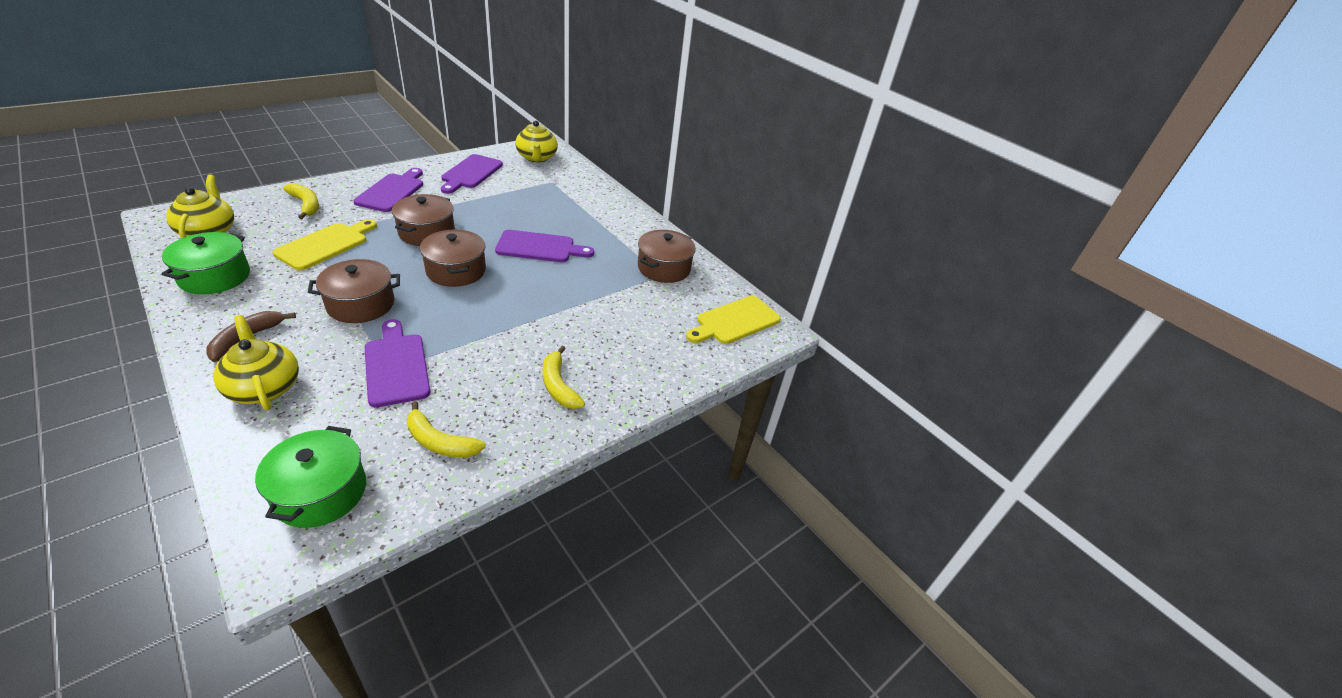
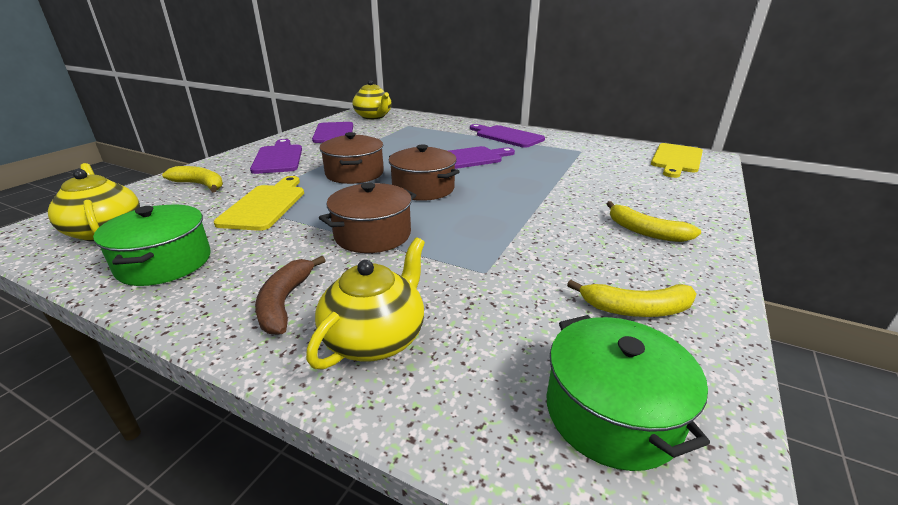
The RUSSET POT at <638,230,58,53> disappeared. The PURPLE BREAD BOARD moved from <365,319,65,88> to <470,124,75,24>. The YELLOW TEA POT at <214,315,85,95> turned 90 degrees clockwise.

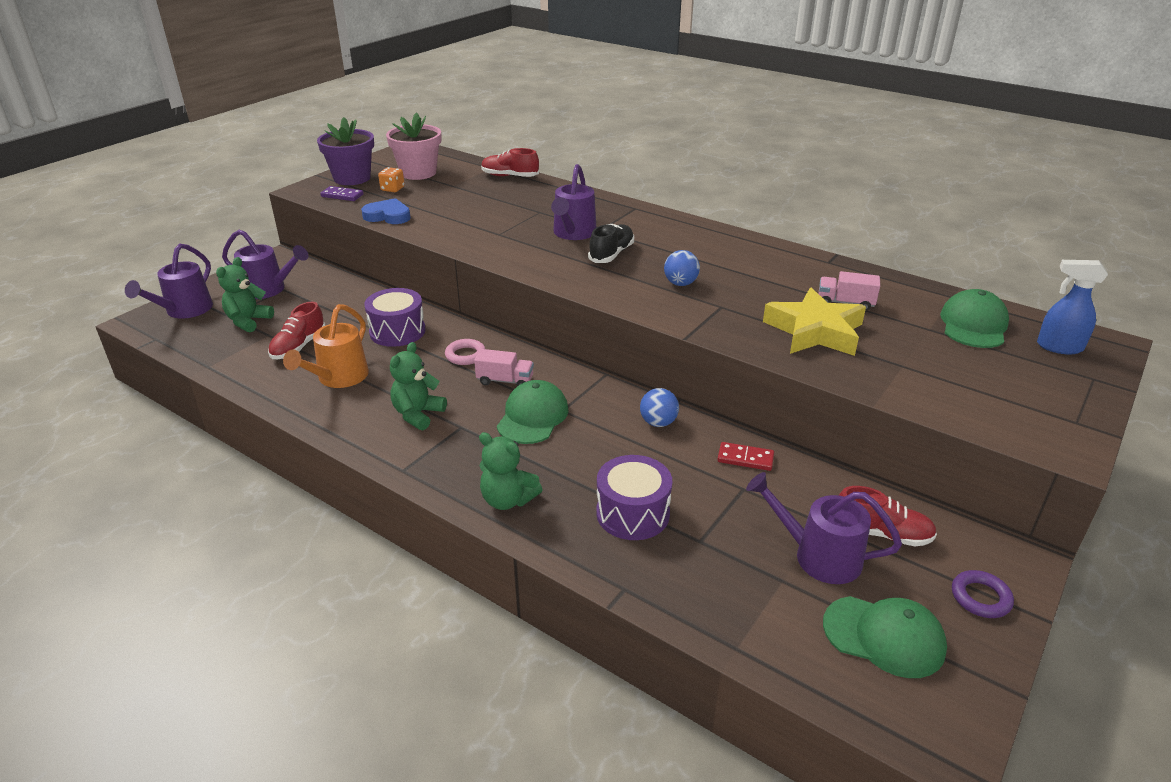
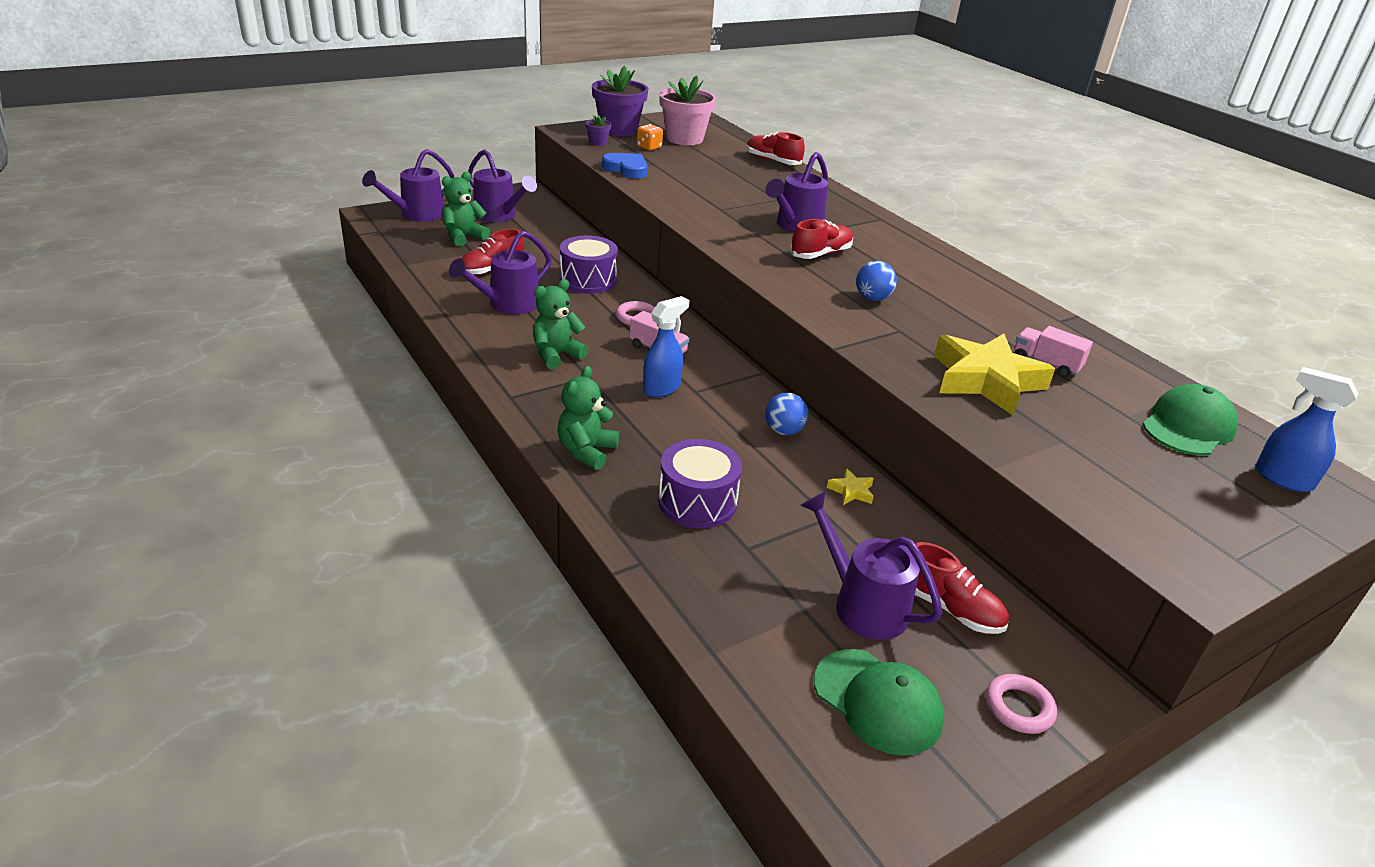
The PURPLE DOMINO PIECE at <320,186,44,15> was replaced by the PURPLE FLOWER POT at <585,114,27,32>. The LEAF-GREEN PEAKED CAP at <497,380,72,64> was replaced by the BLUE SPRAYER at <643,296,46,102>. The RED DOMINO PIECE at <717,442,57,29> was replaced by the YELLOW STAR at <827,468,47,37>. The ORANGE WATERING POT at <283,304,86,84> became the PURPLE WATERING POT at <449,231,103,83>. The BLACK SNEAKER at <588,224,46,39> became the RED SNEAKER at <790,219,63,40>. The PURPLE RING at <952,570,62,48> became the ROSY RING at <986,674,71,60>. The LEAF-GREEN TEDDY BEAR at <479,432,64,78> turned 60 degrees clockwise.

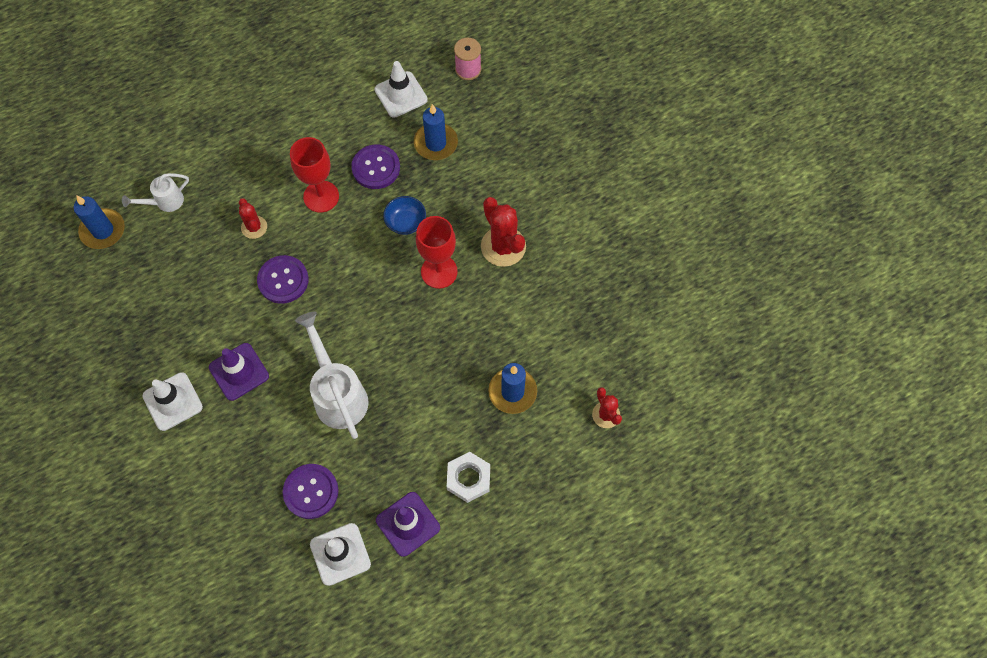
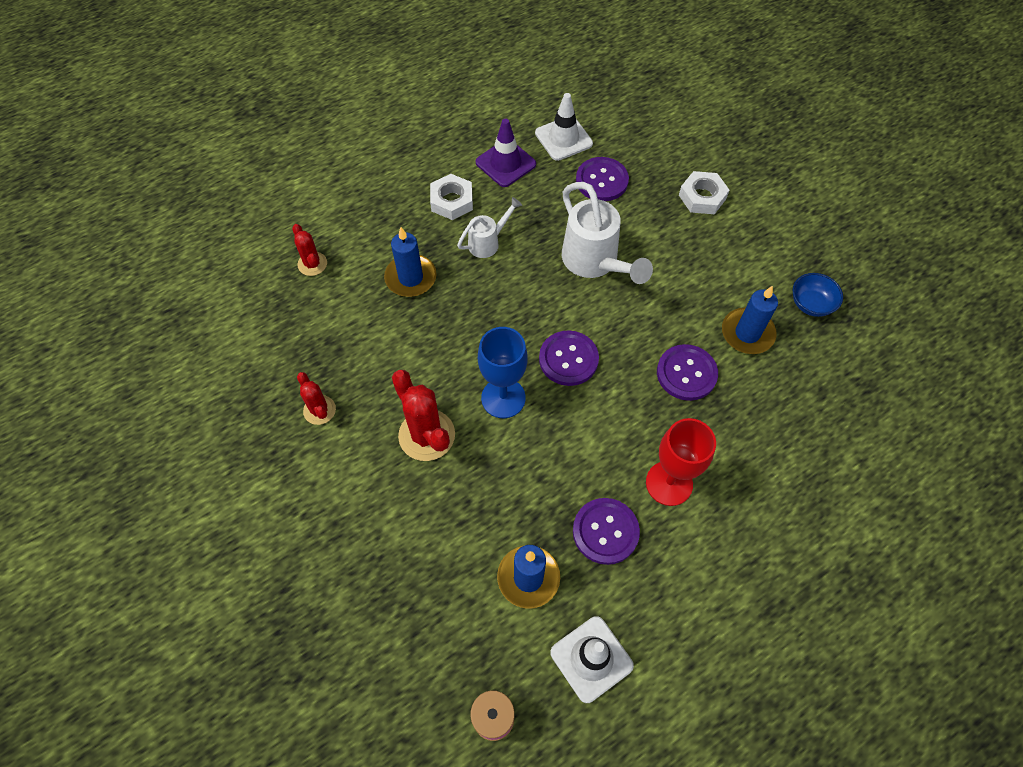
The PURE WHITE ROAD CONE at <143,372,60,59> disappeared. The PURPLE ROAD CONE at <209,343,60,58> disappeared. The PURPLE SEWING BUTTON at <539,330,60,56> appeared. The PURE WHITE NUT at <679,171,51,43> appeared. The BLUE PILLAR CANDLE moved from <74,196,51,53> to <722,286,56,68>. The PURE WHITE WATERING POT moved from <122,173,67,39> to <457,197,65,61>. The RED CACTUS moved from <239,198,28,41> to <297,372,39,53>. The BLUE DEEP DISH moved from <383,196,43,39> to <793,273,50,44>. The RED CHALICE at <416,216,42,73> became the BLUE CHALICE at <478,327,50,91>.

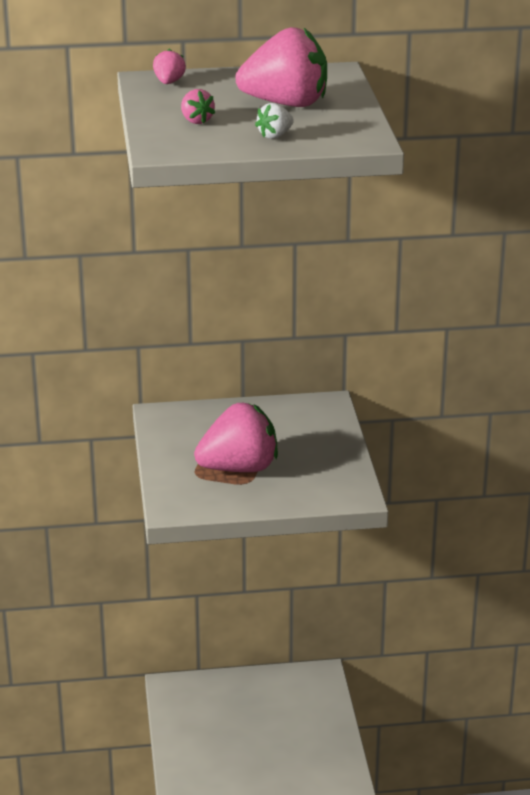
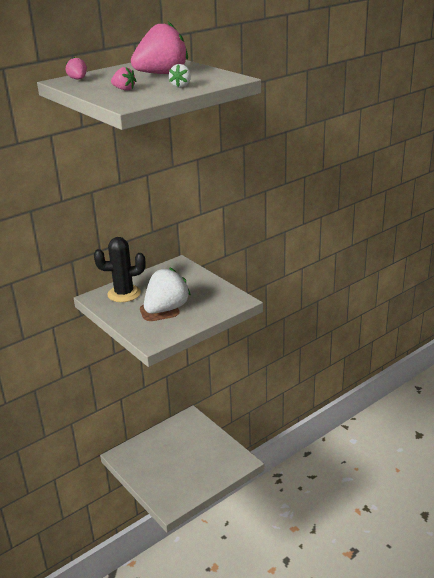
The BLACK CACTUS at <94,237,52,65> appeared. The ROSY TOY STRAWBERRY at <194,403,84,69> became the PURE WHITE TOY STRAWBERRY at <144,268,47,46>.

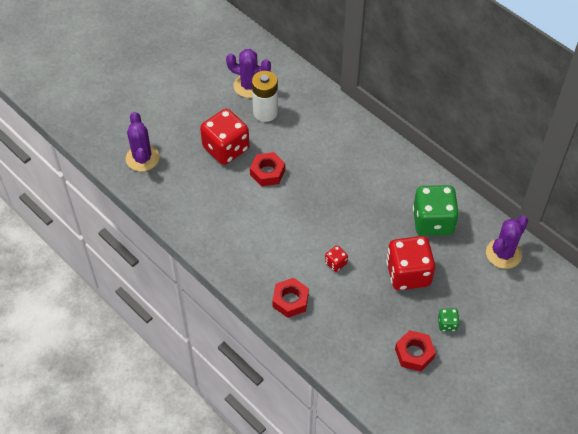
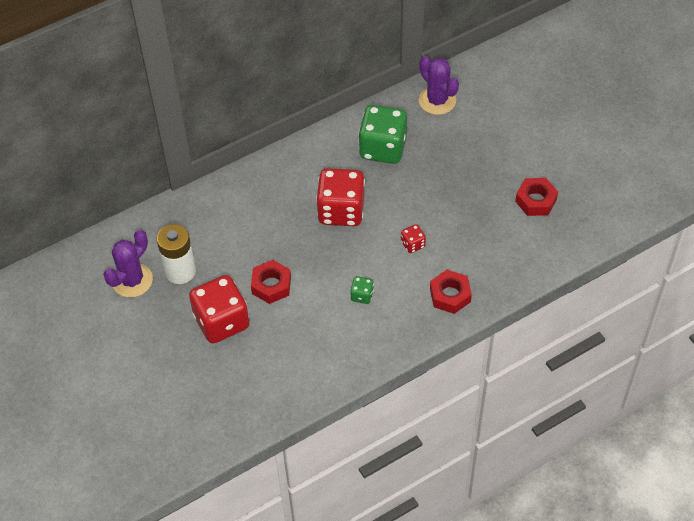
The PURPLE CACTUS at <126,112,33,60> disappeared. The RED DIE moved from <386,236,49,54> to <316,168,49,58>. The LEAF-GREEN DIE moved from <438,308,22,23> to <350,276,24,28>.

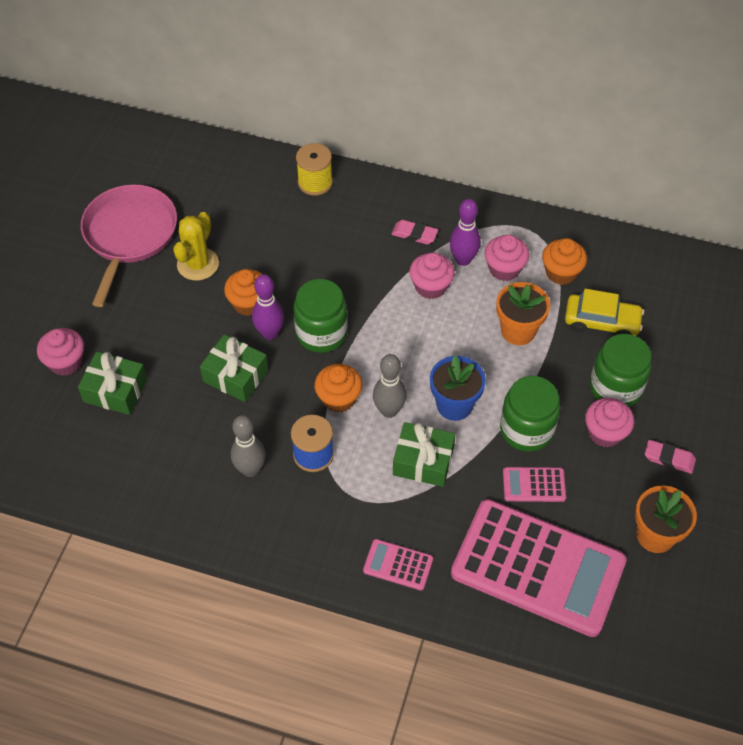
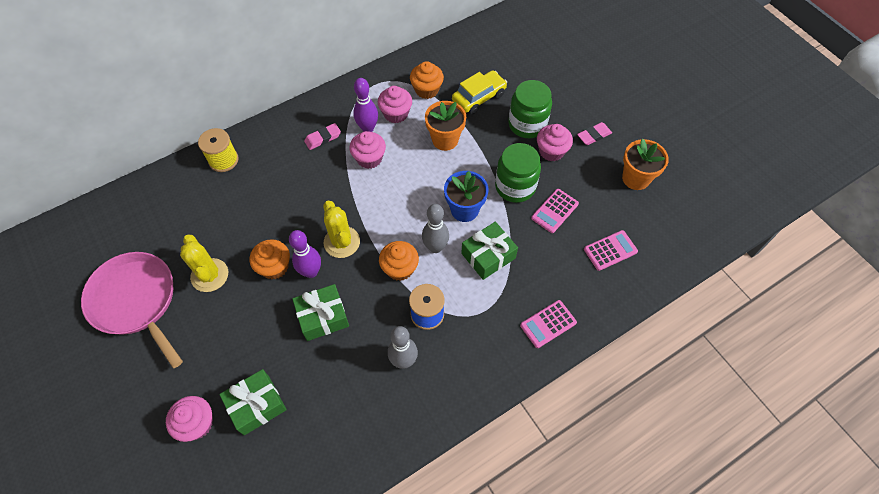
The LEAF-GREEN JAM JAR at <294,279,54,74> was replaced by the YELLOW CACTUS at <323,201,37,57>. The ROSY POCKET CALCULATOR at <451,499,176,138> changed to 0.41 times the size.

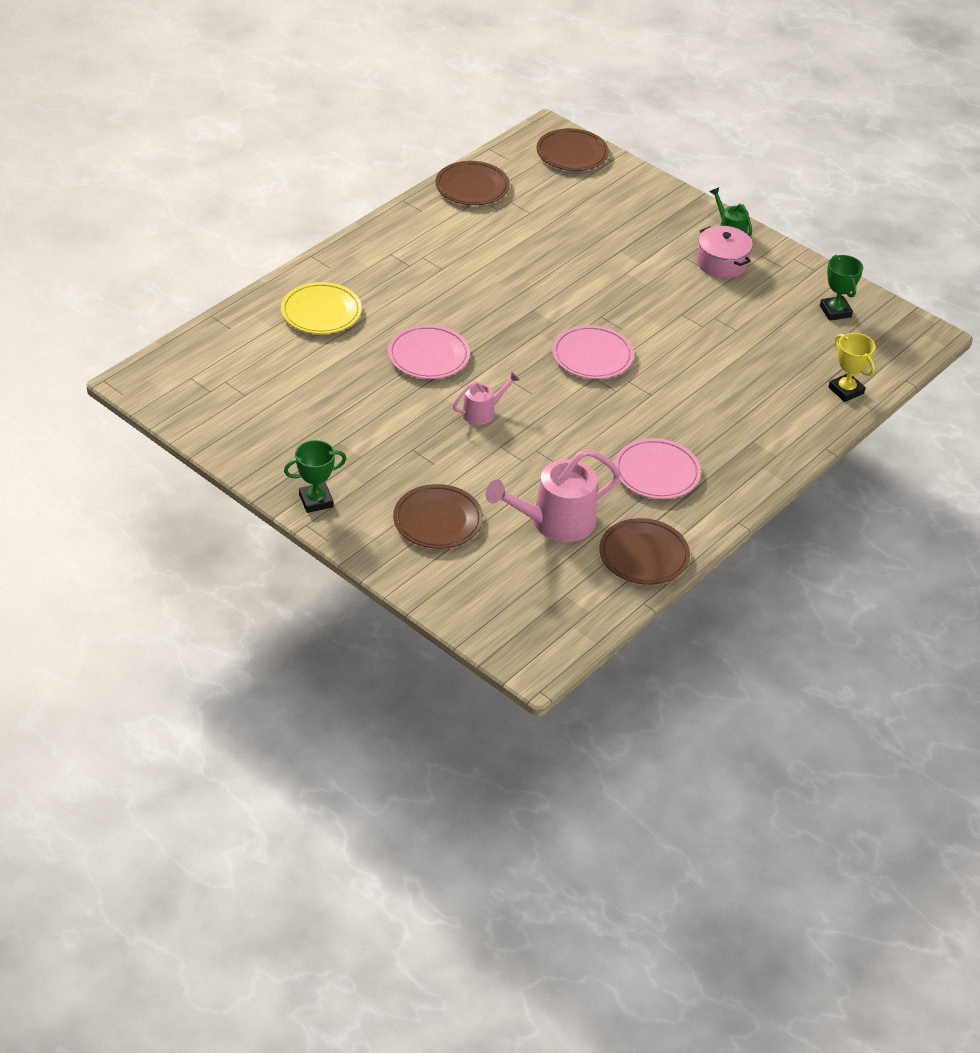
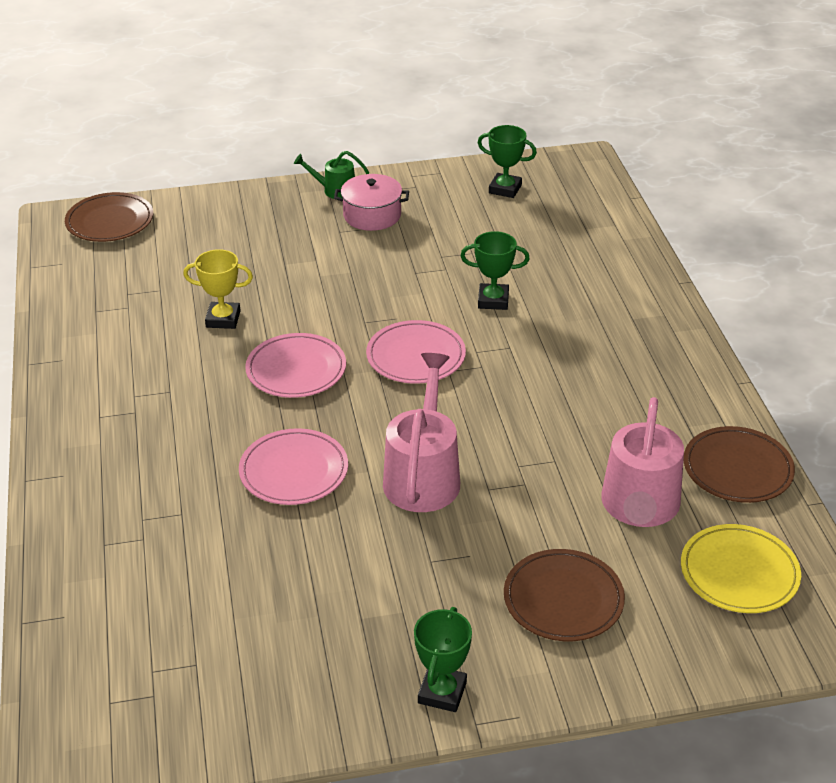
The RUSSET FLAT DISH at <435,161,75,44> disappeared. The LEAF-GREEN PRIZE CUP at <460,231,70,79> appeared. The YELLOW FLAT DISH moved from <281,282,81,52> to <681,524,120,89>. The ROSY FLAT DISH moved from <614,438,87,61> to <245,333,101,65>. The YELLOW PRIZE CUP moved from <828,333,47,69> to <183,249,70,80>. The ROSY WATERING POT at <453,372,67,53> changed to 1.87 times the size.

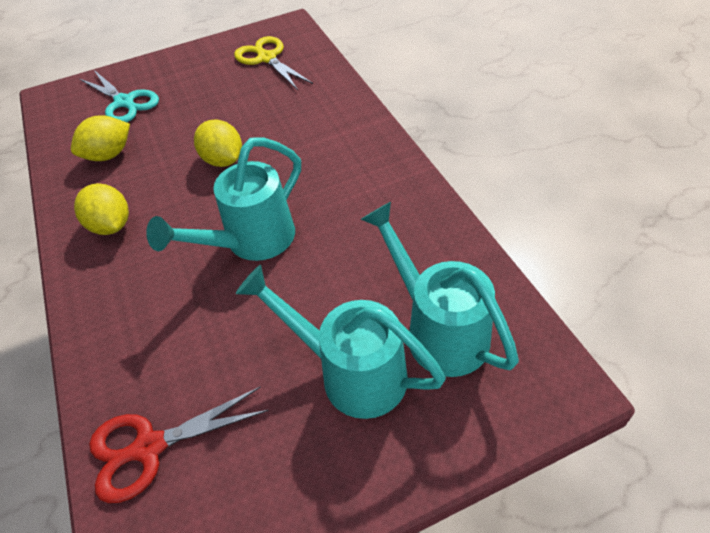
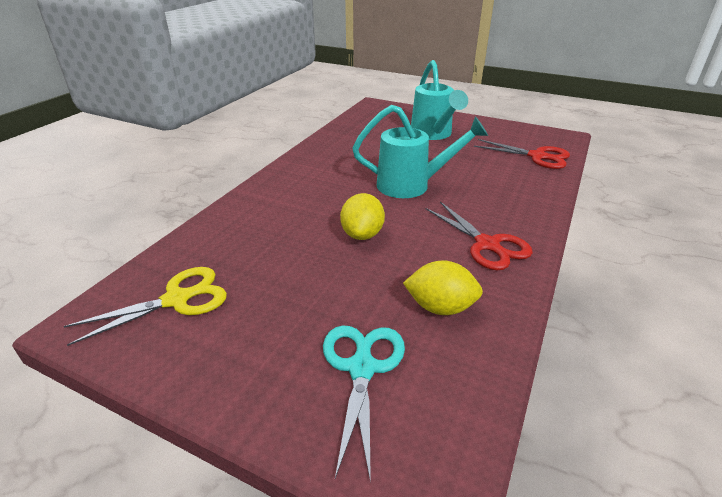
The TEAL WATERING POT at <361,202,158,175> disappeared. The YELLOW CITRUS FRUIT at <74,183,55,52> was replaced by the RED SHEARS at <426,202,107,68>. The YELLOW SHEARS at <234,36,79,54> turned 135 degrees counterclockwise.

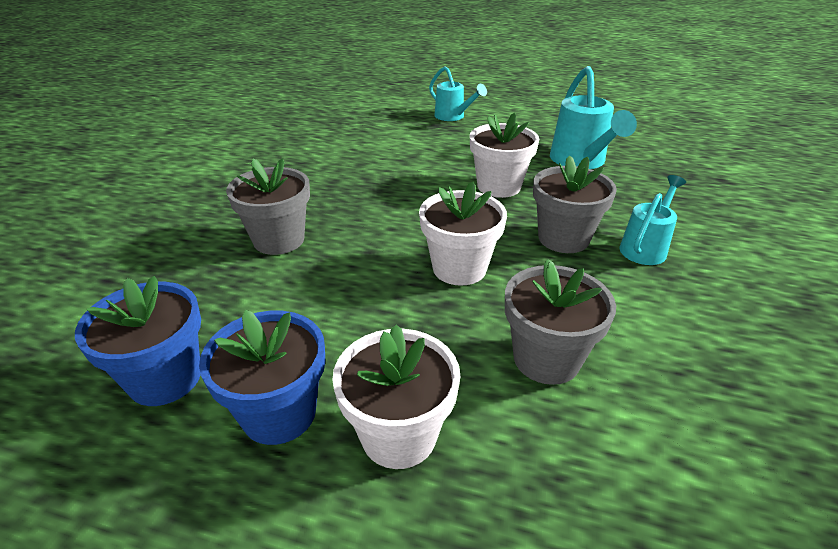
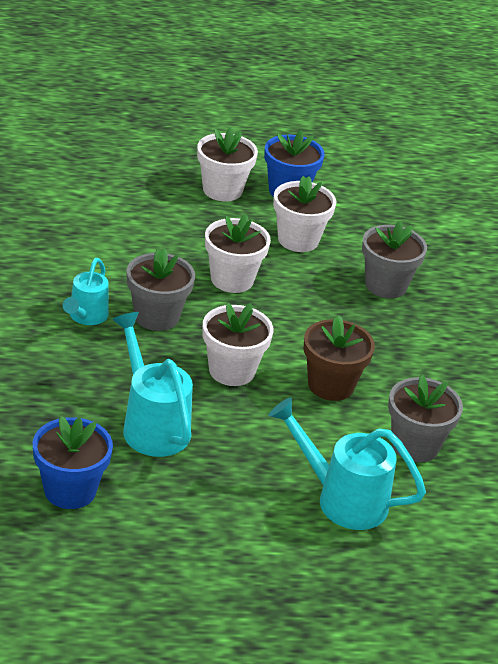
The PURE WHITE FLOWER POT at <273,176,63,76> appeared. The RUSSET FLOWER POT at <303,316,72,85> appeared. The BLUE FLOWER POT moved from <75,276,126,130> to <33,416,80,93>. The GREY FLOWER POT moved from <505,259,111,126> to <388,375,75,88>. The TEAL WATERING POT at <429,66,58,55> changed to 1.58 times the size.

